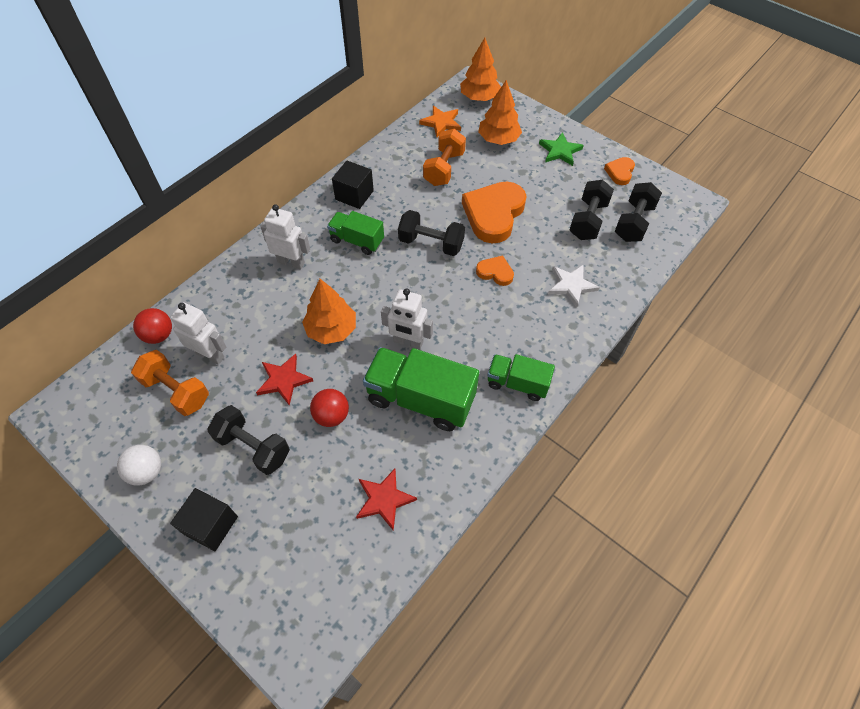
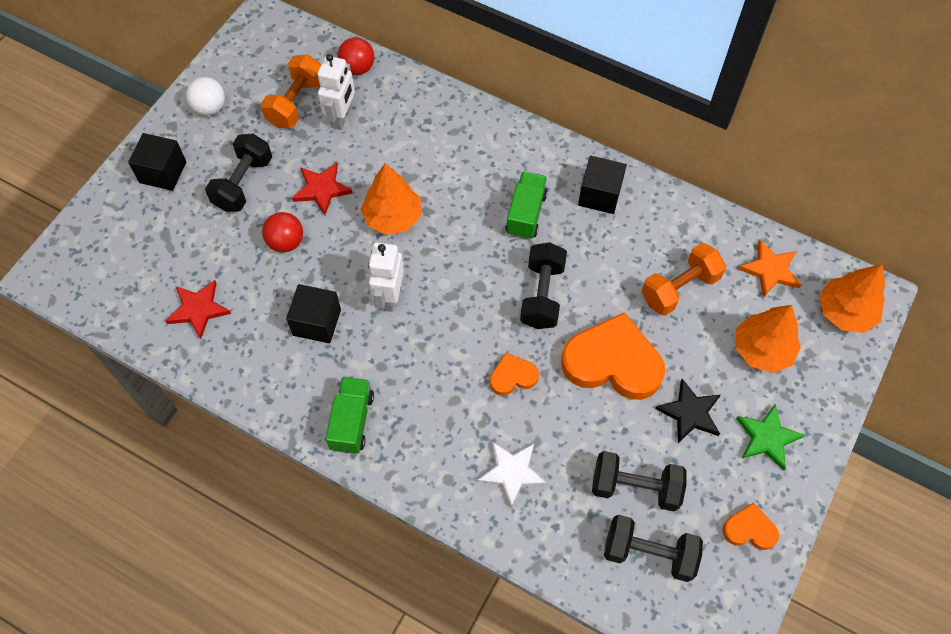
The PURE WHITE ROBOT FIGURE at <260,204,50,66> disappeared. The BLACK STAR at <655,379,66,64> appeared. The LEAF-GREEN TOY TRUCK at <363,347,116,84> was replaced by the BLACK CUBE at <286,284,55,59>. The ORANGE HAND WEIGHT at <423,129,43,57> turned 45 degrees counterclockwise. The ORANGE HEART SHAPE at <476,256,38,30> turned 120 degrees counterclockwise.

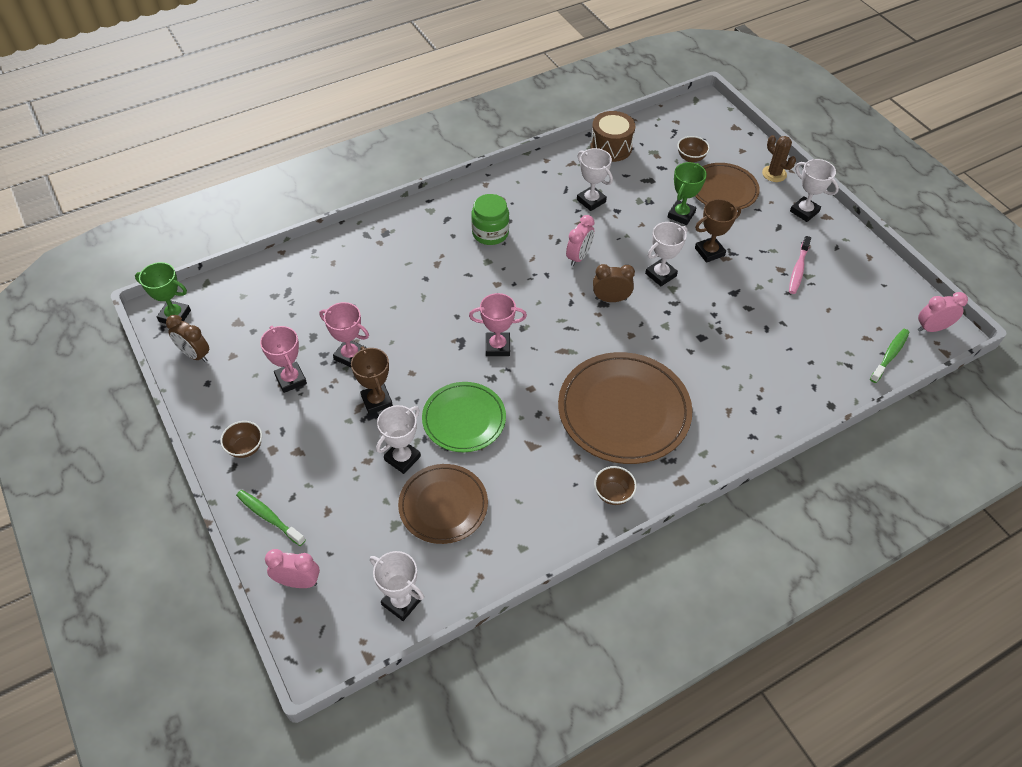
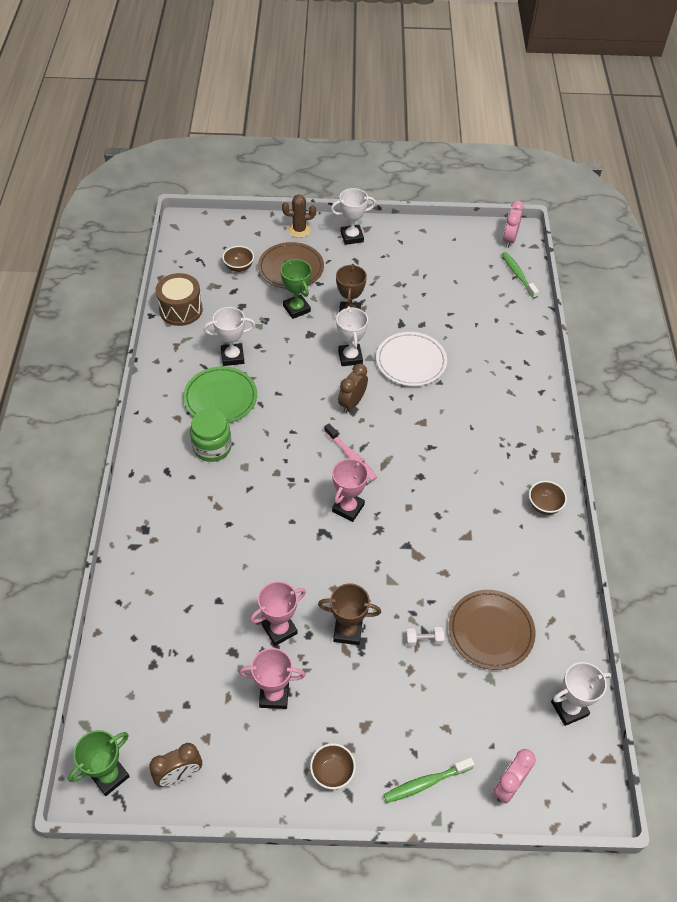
The RUSSET FLAT DISH at <558,352,134,112> disappeared. The ROSY ALARM CLOCK at <566,215,28,51> disappeared. The PURE WHITE FLAT DISH at <376,332,71,54> appeared. The LEAF-GREEN FLAT DISH moved from <422,382,84,70> to <183,366,74,57>. The ROSY DENTAL BRUSH moved from <789,236,22,58> to <324,424,53,57>. The PURE WHITE PRIZE CUP at <376,405,45,69> was replaced by the PURE WHITE HAND WEIGHT at <406,627,39,19>.

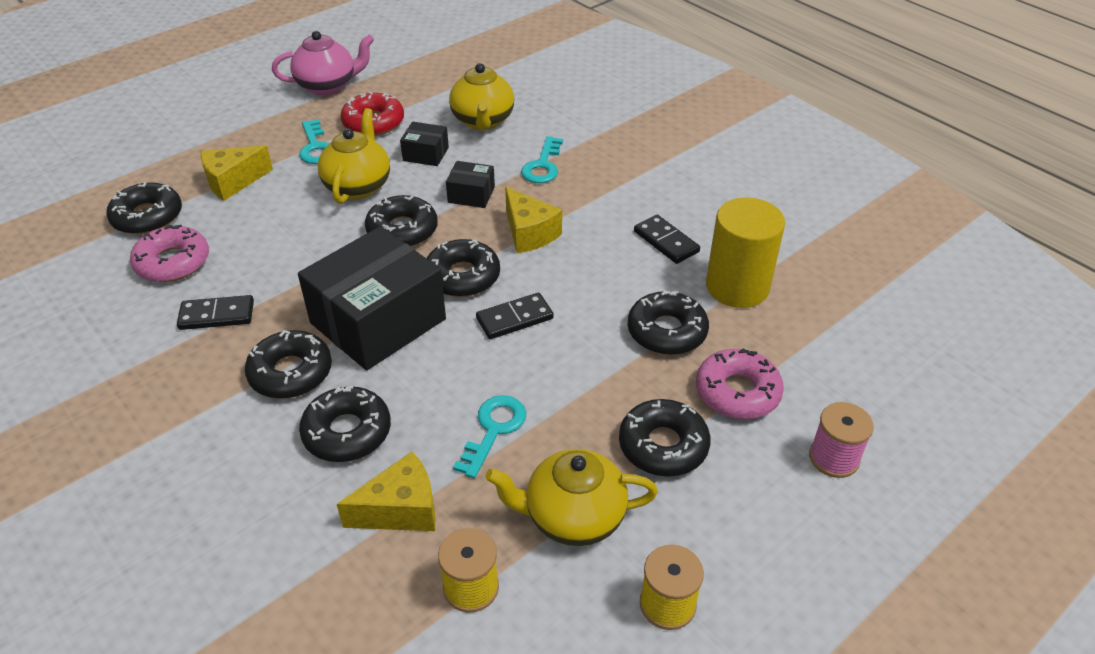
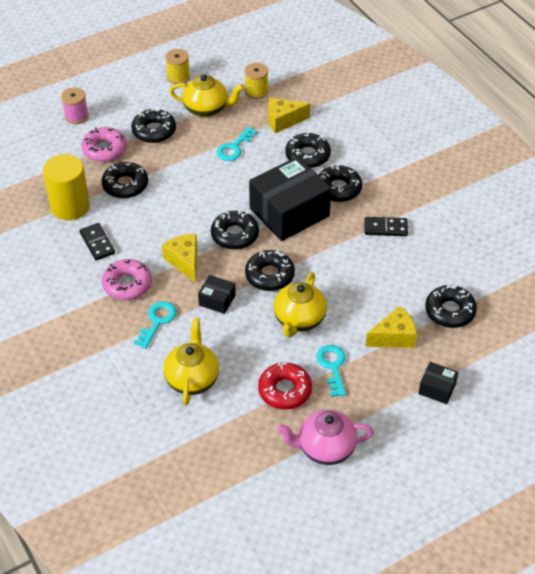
The BLACK DOMINO PIECE at <476,293,78,46> disappeared. The ROSY DONUT moved from <130,225,79,57> to <102,259,50,41>. The BLACK BOX moved from <400,122,49,44> to <418,362,41,42>.

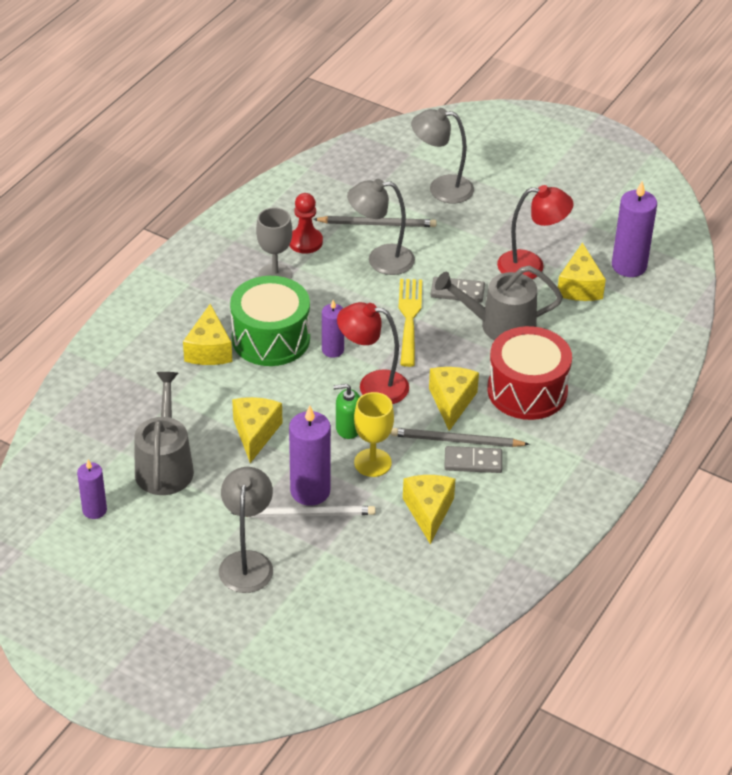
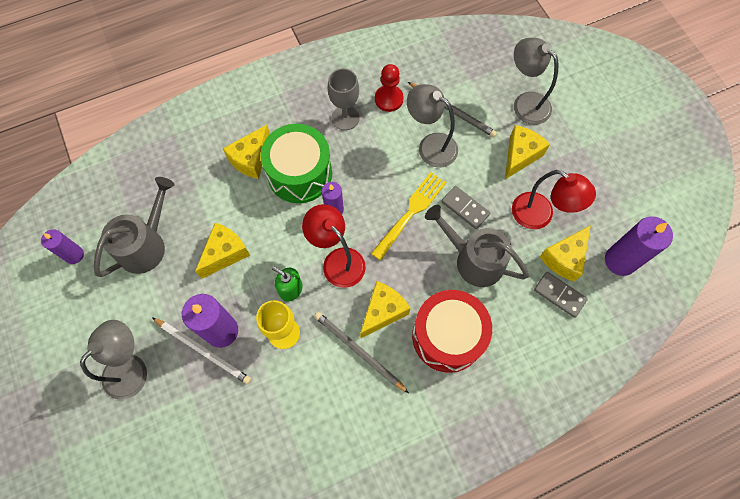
The YELLOW CHEESE moved from <403,475,52,69> to <505,125,45,54>. The GREY DOMINO PIECE moved from <444,446,58,27> to <534,272,54,46>.

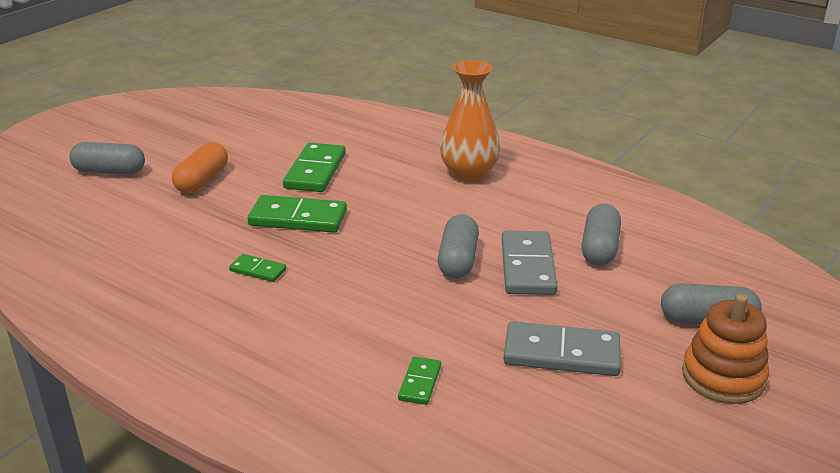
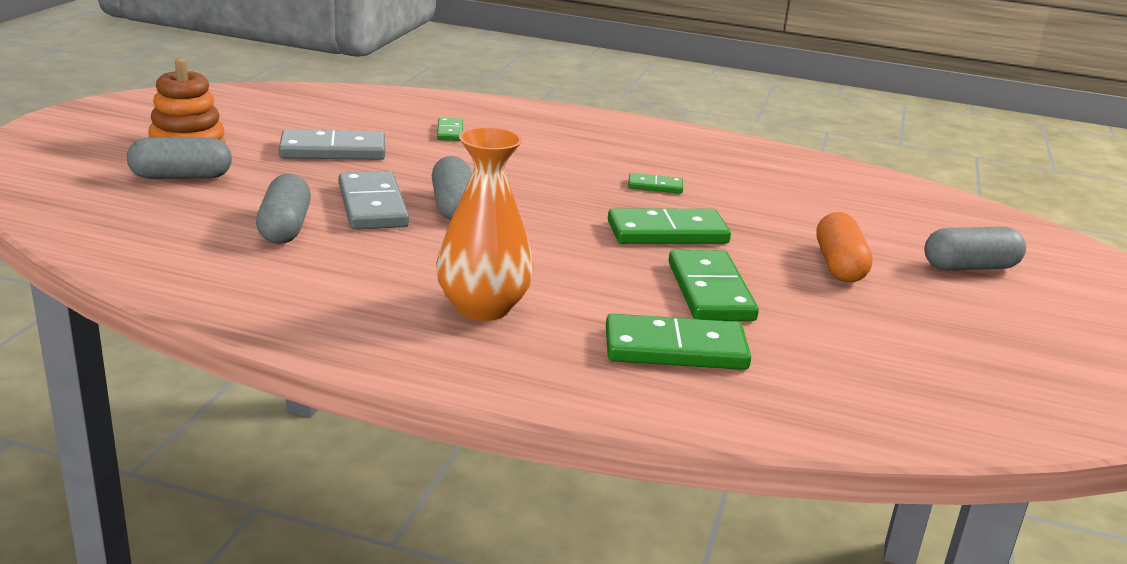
The LEAF-GREEN DOMINO PIECE at <606,314,145,56> appeared.

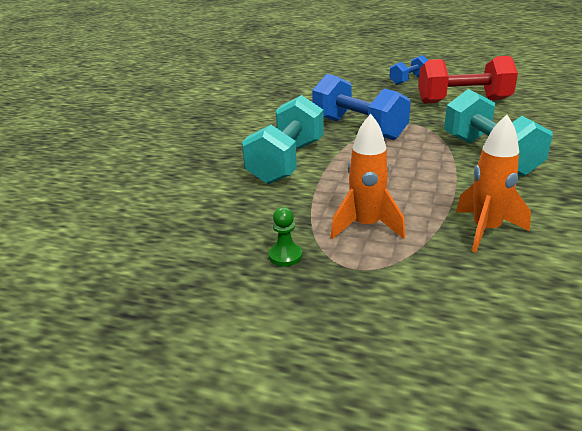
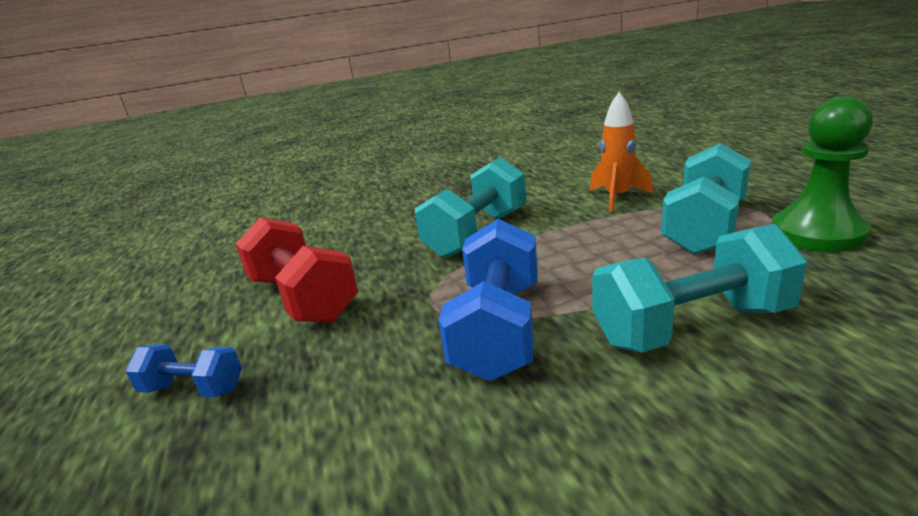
The ORANGE ROCKET at <330,114,75,125> was replaced by the TEAL HAND WEIGHT at <661,143,90,112>. The LEAF-GREEN CHESS PAWN at <269,207,33,60> changed to 2.32 times the size.

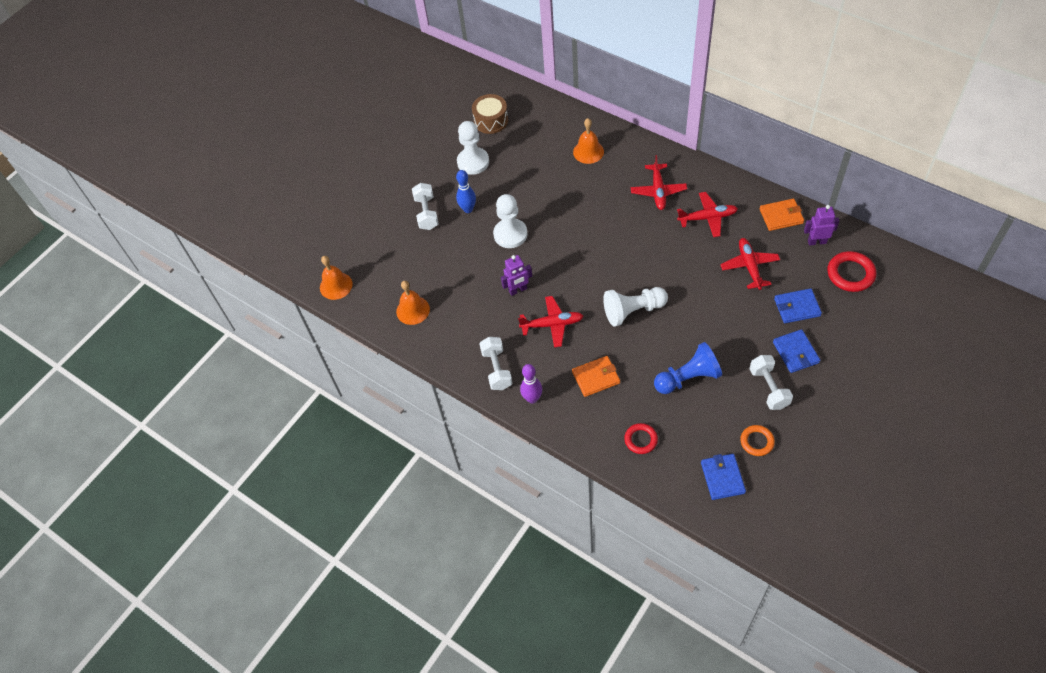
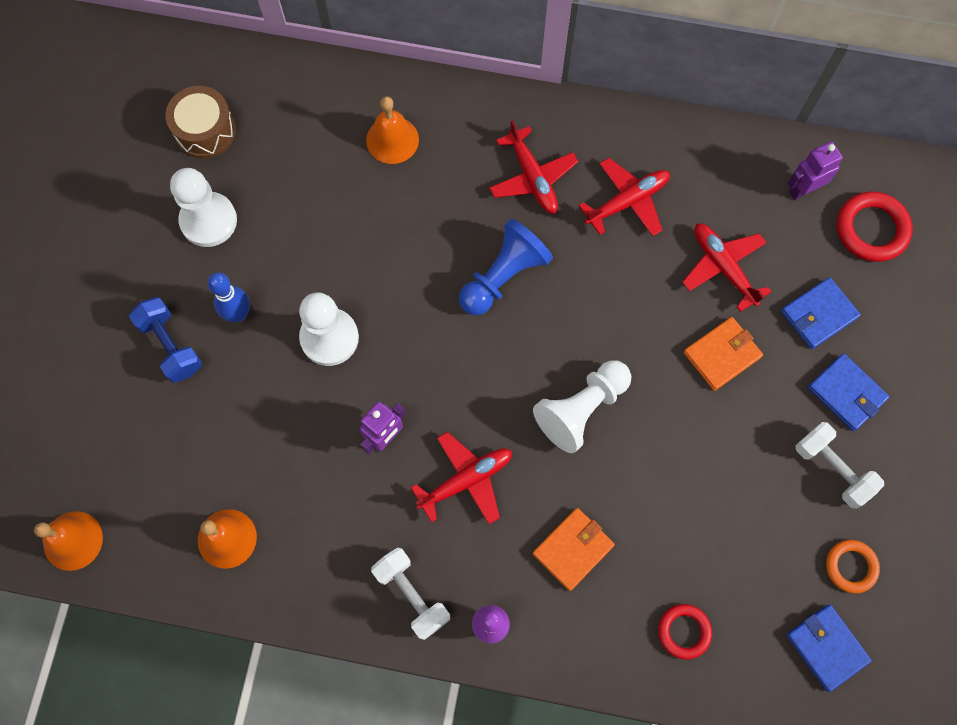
The BLUE CHESS PAWN moved from <654,342,68,52> to <459,219,94,97>. The ORANGE BILLFOLD moved from <760,199,44,32> to <684,317,79,74>. The PURE WHITE HAND WEIGHT at <412,183,27,47> became the BLUE HAND WEIGHT at <129,297,73,86>.

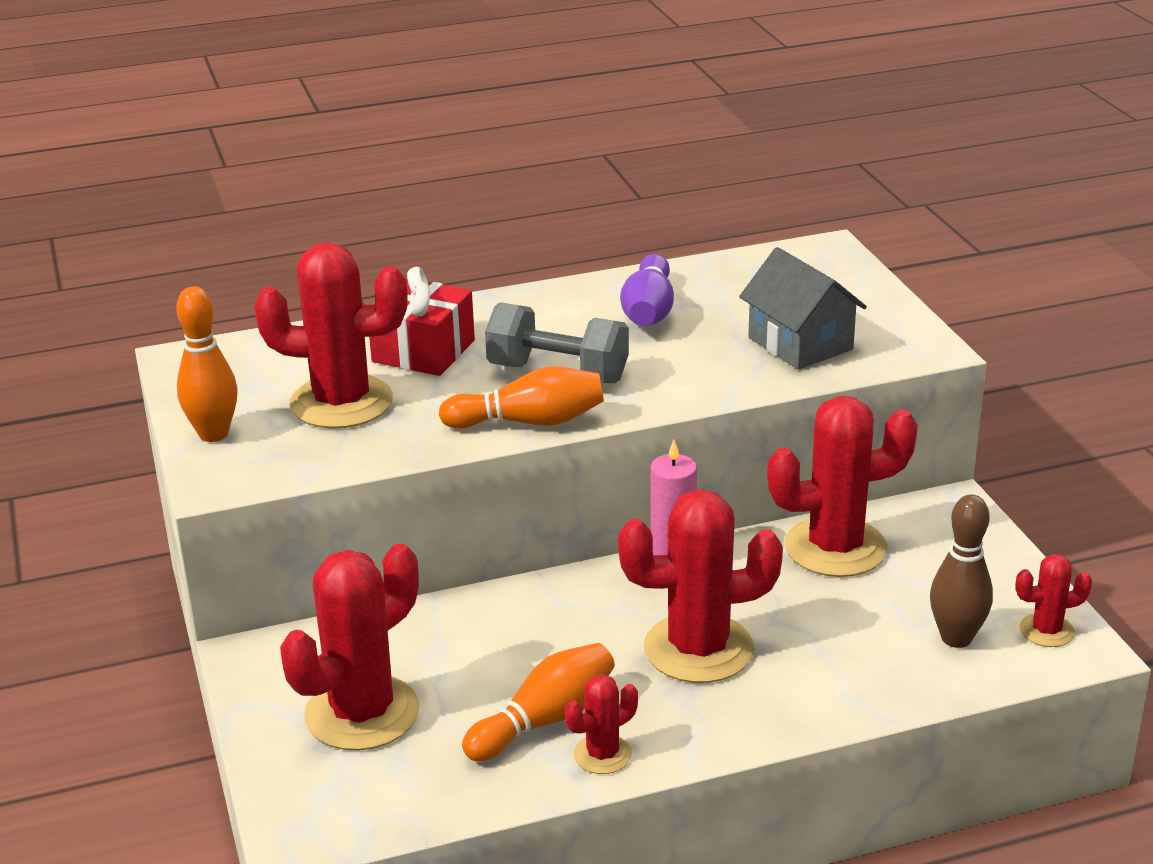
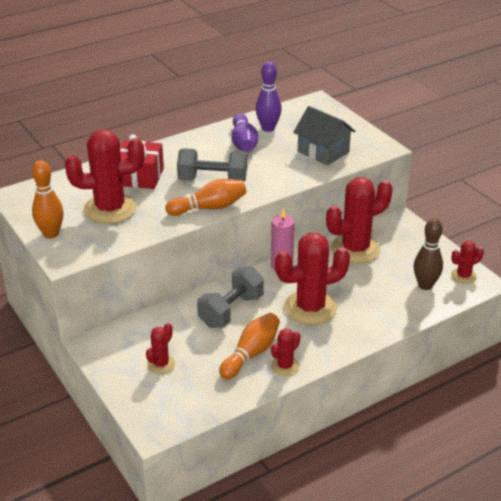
The GREY HAND WEIGHT at <197,266,67,62> appeared. The PURPLE BOWLING PIN at <256,62,26,70> appeared. The RED CACTUS at <280,543,139,208> changed to 0.49 times the size.

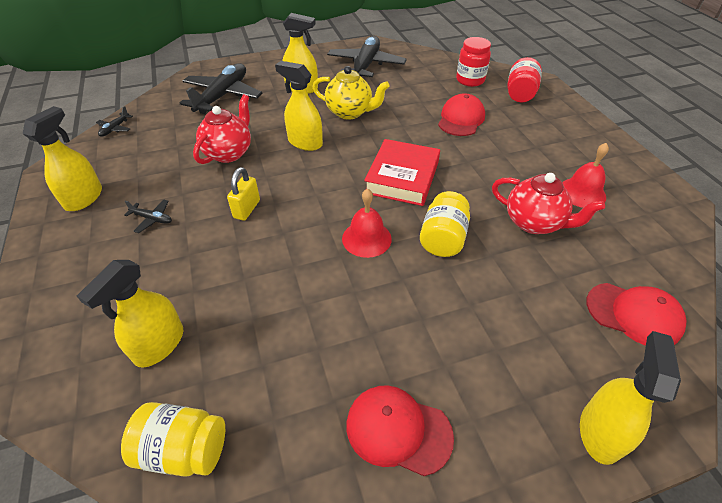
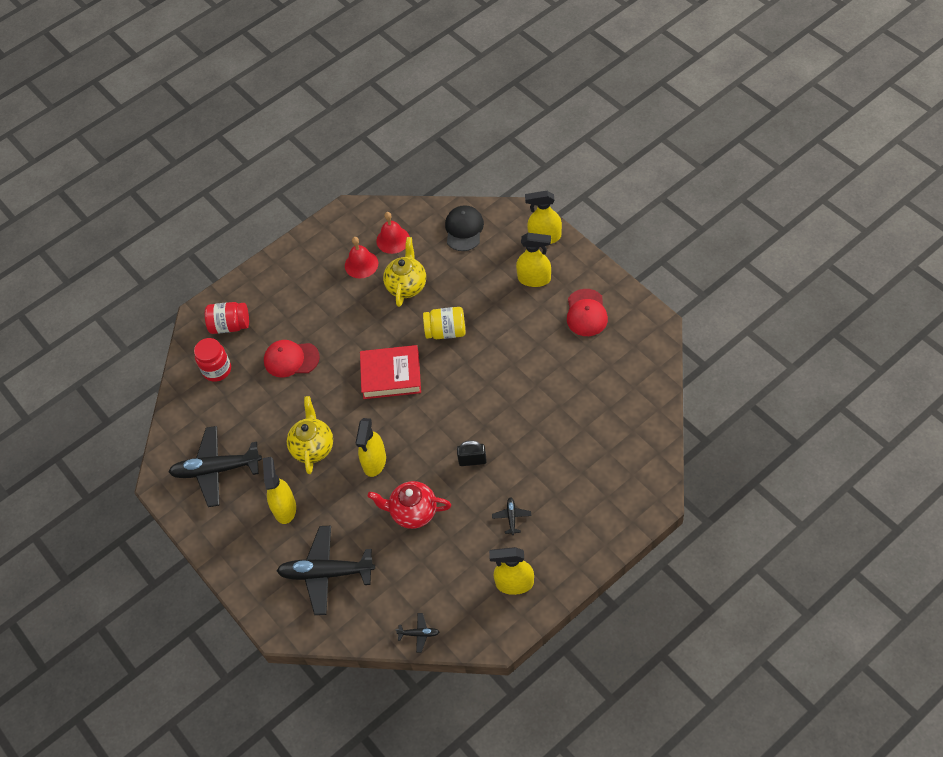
The YELLOW JAM JAR at <121,402,104,75> disappeared. The YELLOW SPRAYER moved from <77,260,106,107> to <516,233,35,54>. The RED HAND BELL moved from <342,188,50,70> to <376,212,34,42>. The YELLOW PADLOCK at <227,167,33,54> became the BLACK PADLOCK at <457,441,30,25>. The RED TEA POT at <492,173,113,61> became the YELLOW TEA POT at <383,237,43,70>. The RED PEAKED CAP at <586,283,100,63> became the BLACK PEAKED CAP at <445,205,39,46>.

